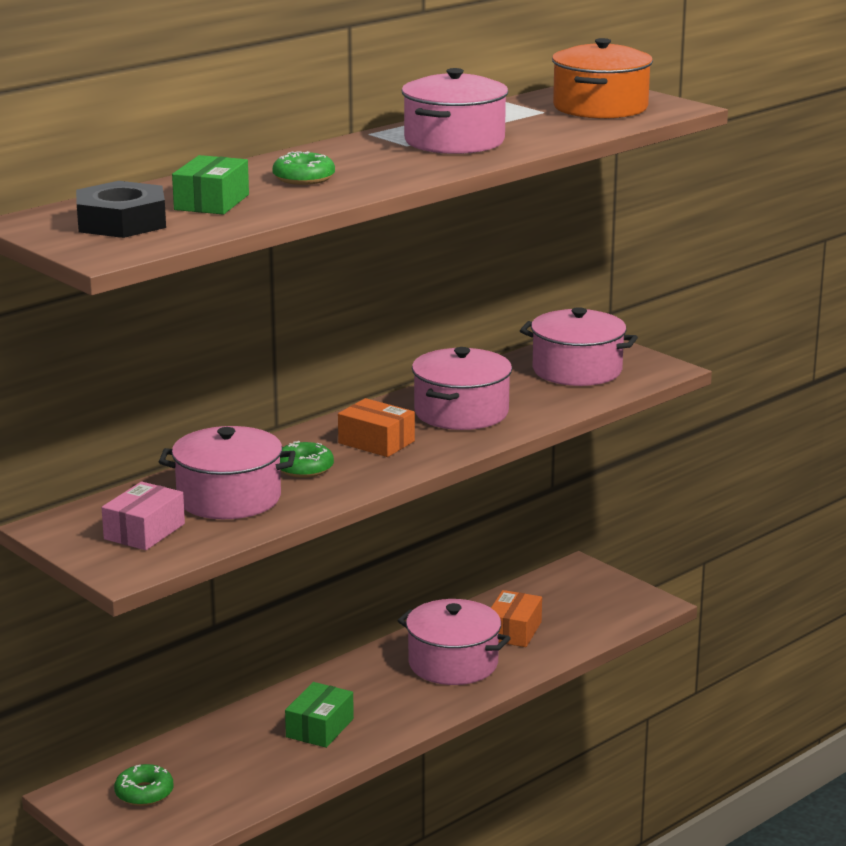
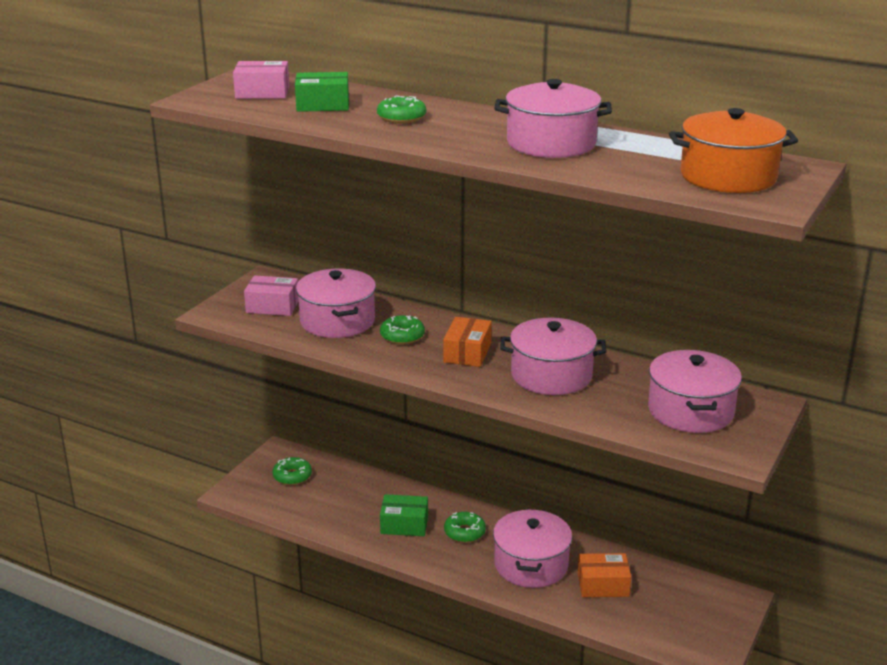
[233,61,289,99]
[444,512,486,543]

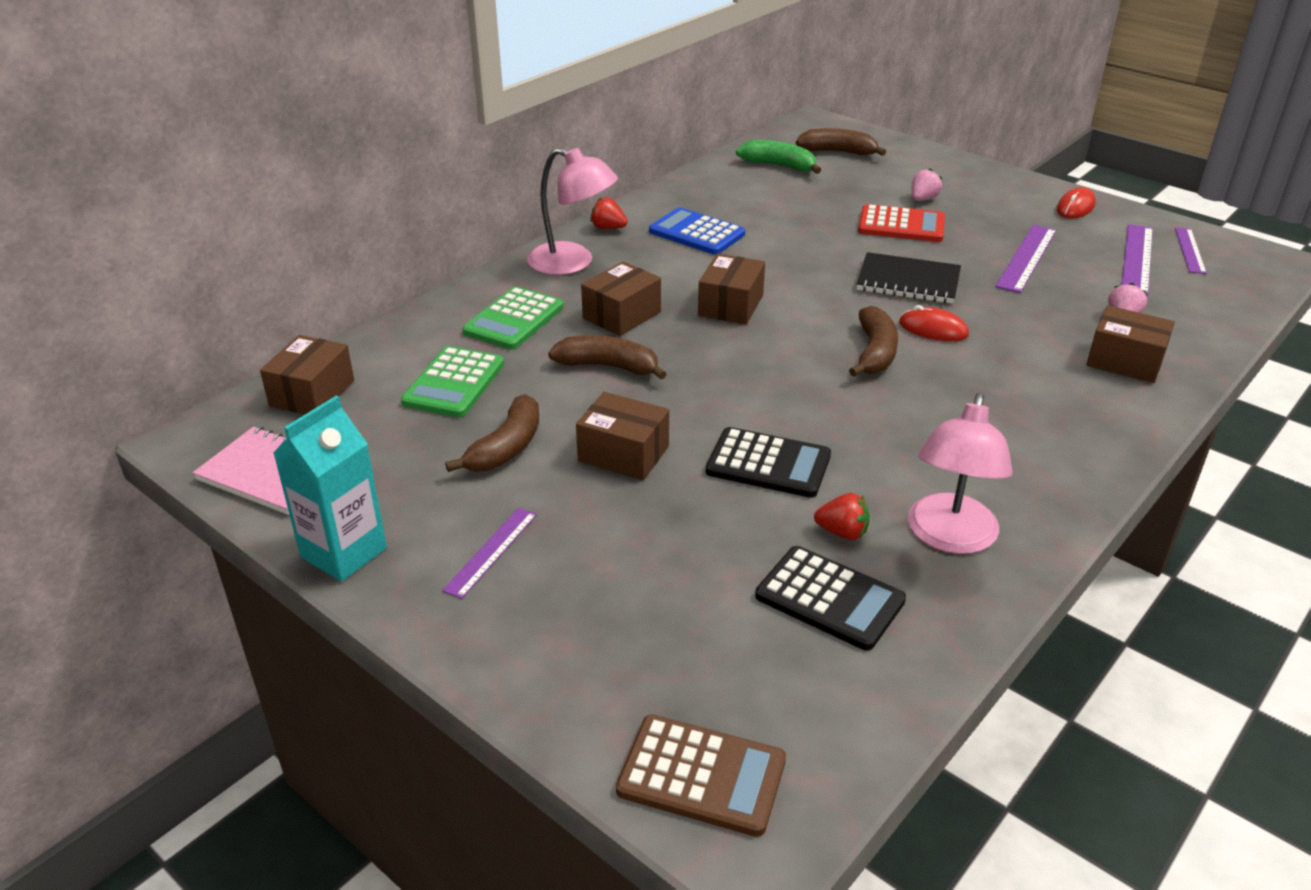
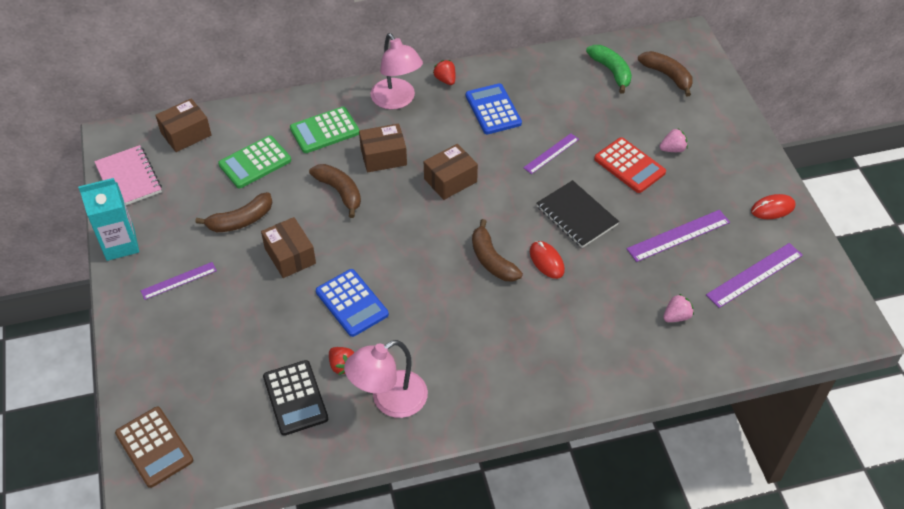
[523,133,579,174]
[1087,305,1175,383] (first image)
[472,219,523,282]
[316,269,389,337]

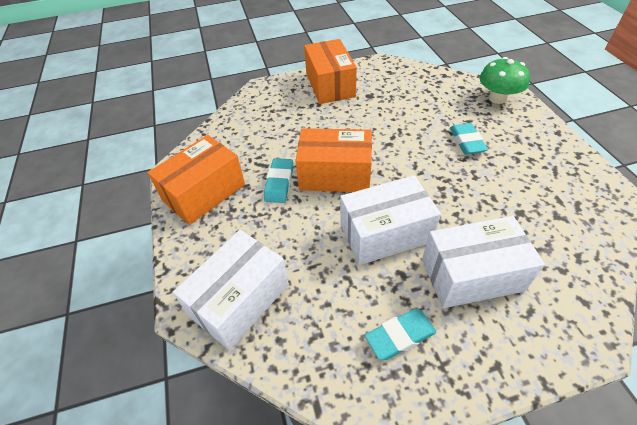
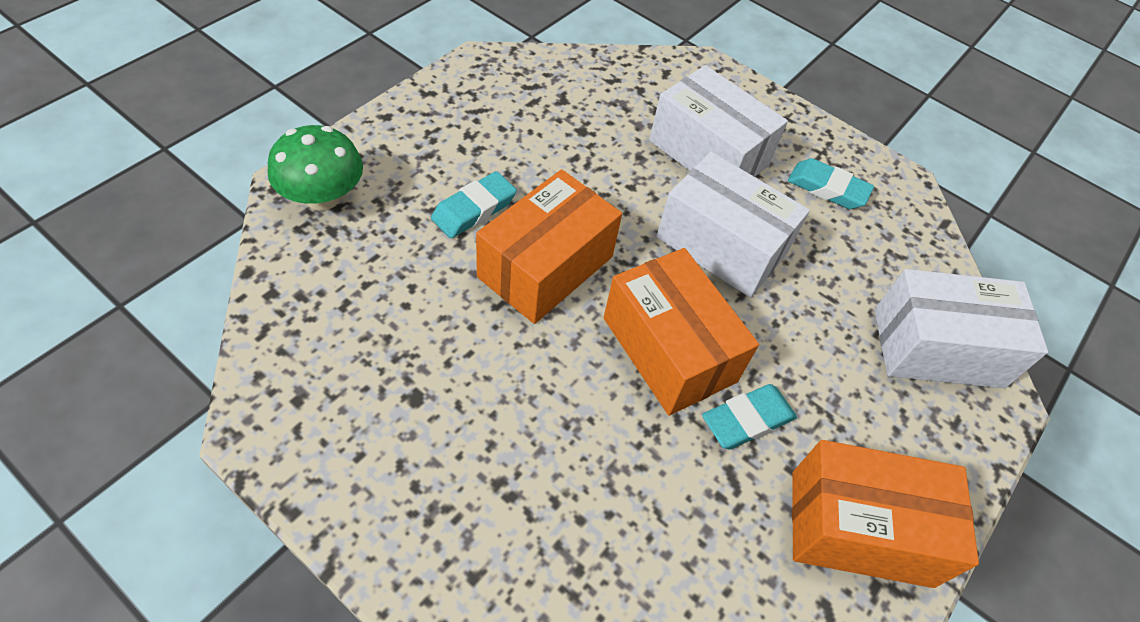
[476,169,622,324]

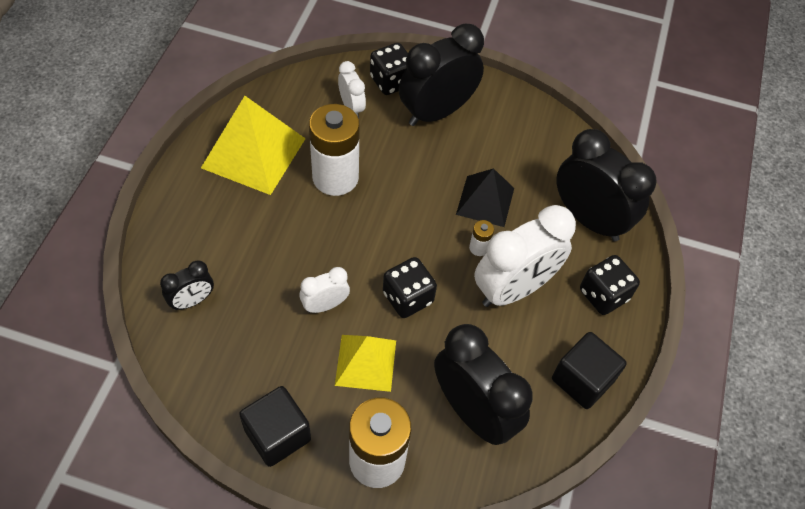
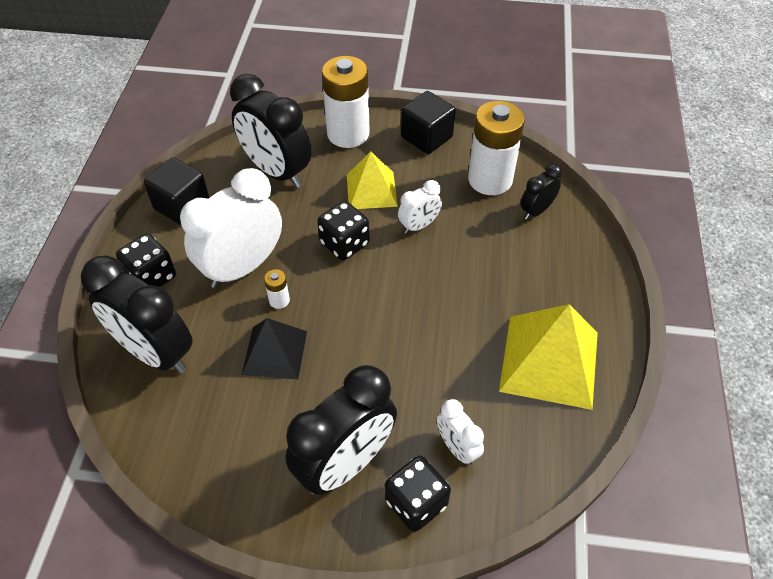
[468,101,525,195]

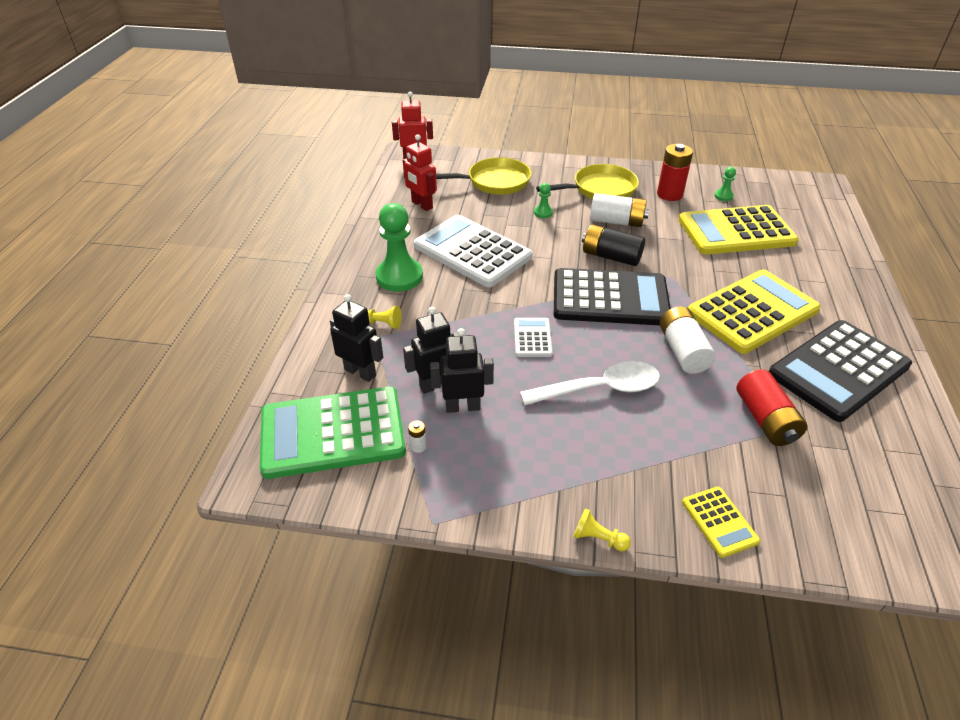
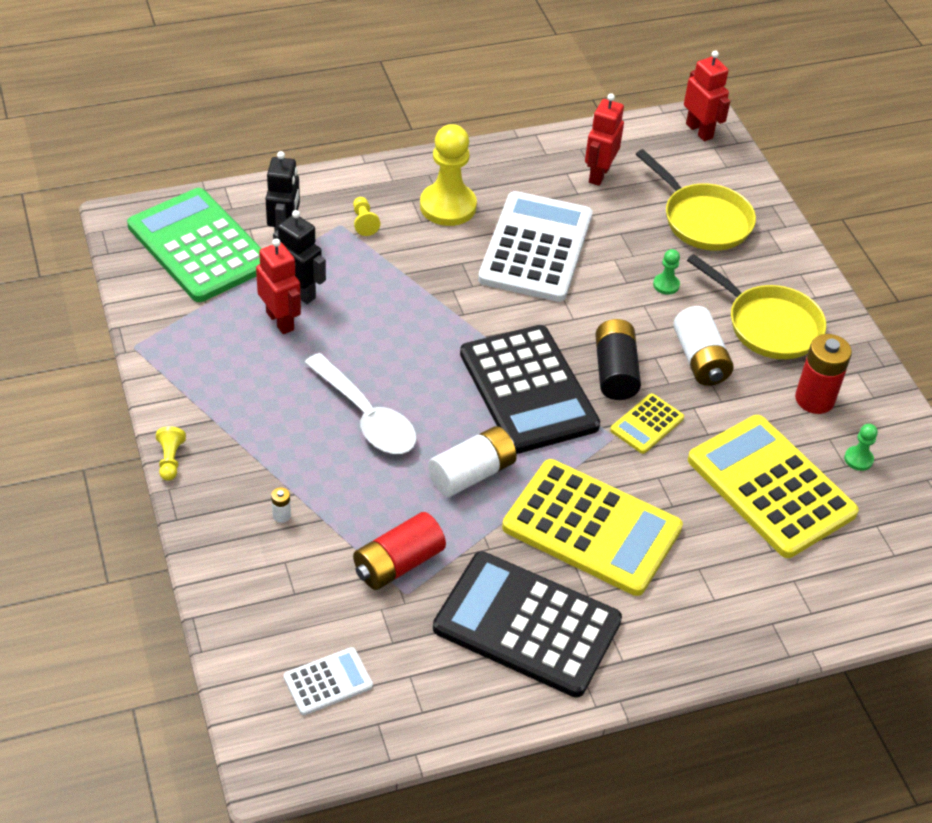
[420,124,477,226]
[284,647,373,715]
[256,238,301,334]
[271,487,291,523]
[610,393,684,454]

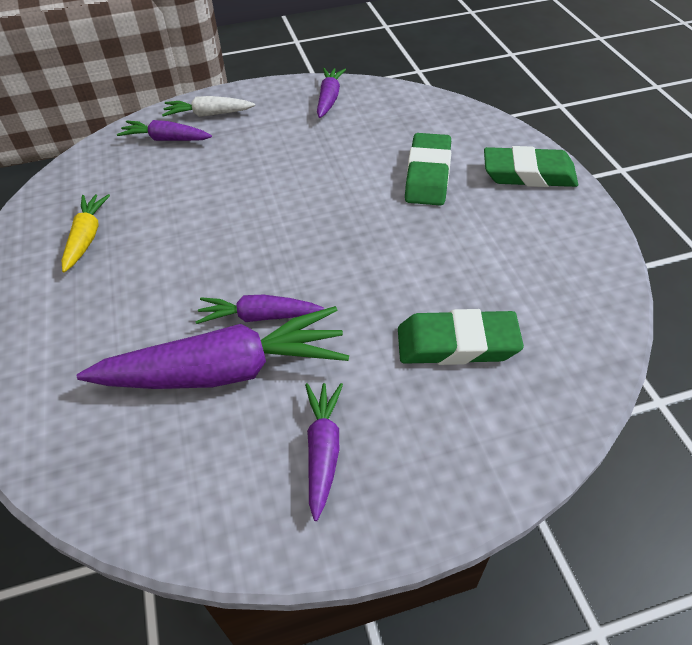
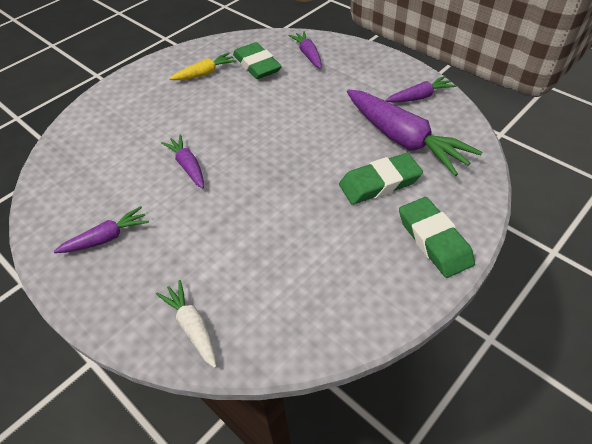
[156,280,216,368]
[347,89,482,176]
[233,42,282,79]

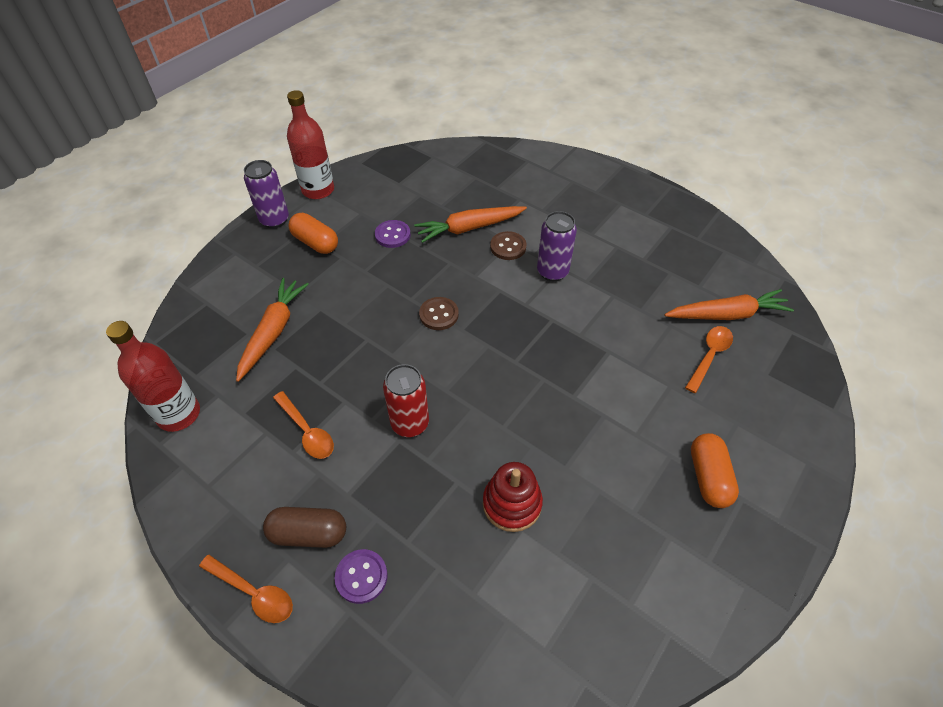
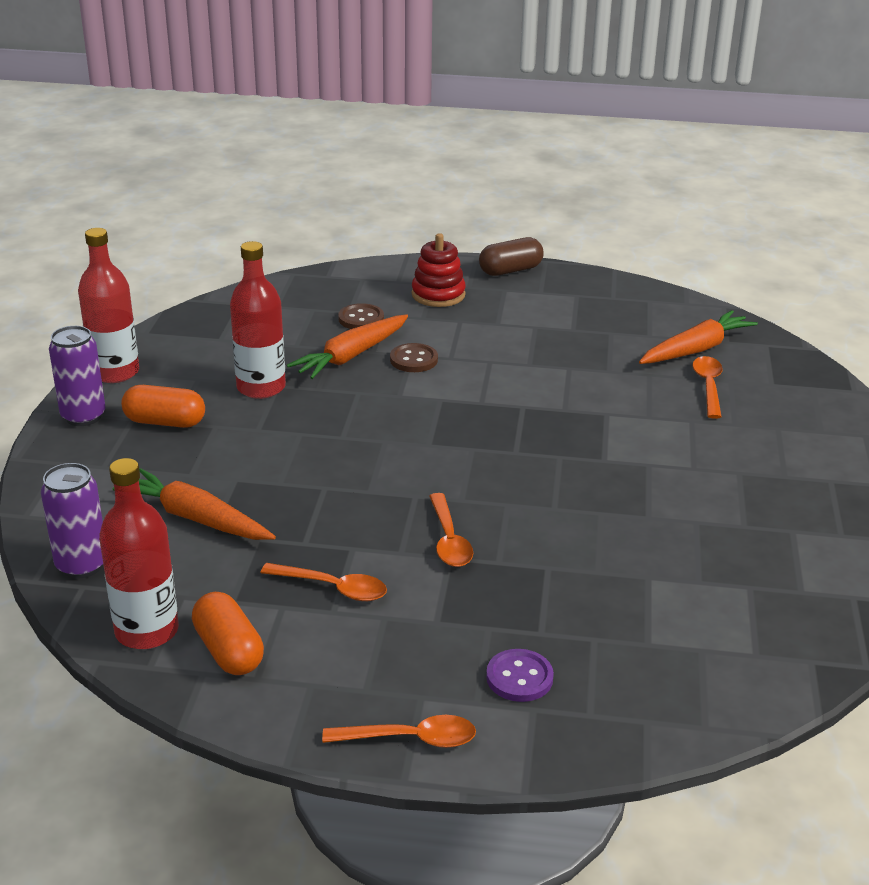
[41,463,103,579]
[230,241,286,399]
[113,468,276,540]
[338,303,384,329]
[429,493,474,567]
[192,592,264,675]
[412,233,466,307]
[479,237,544,276]

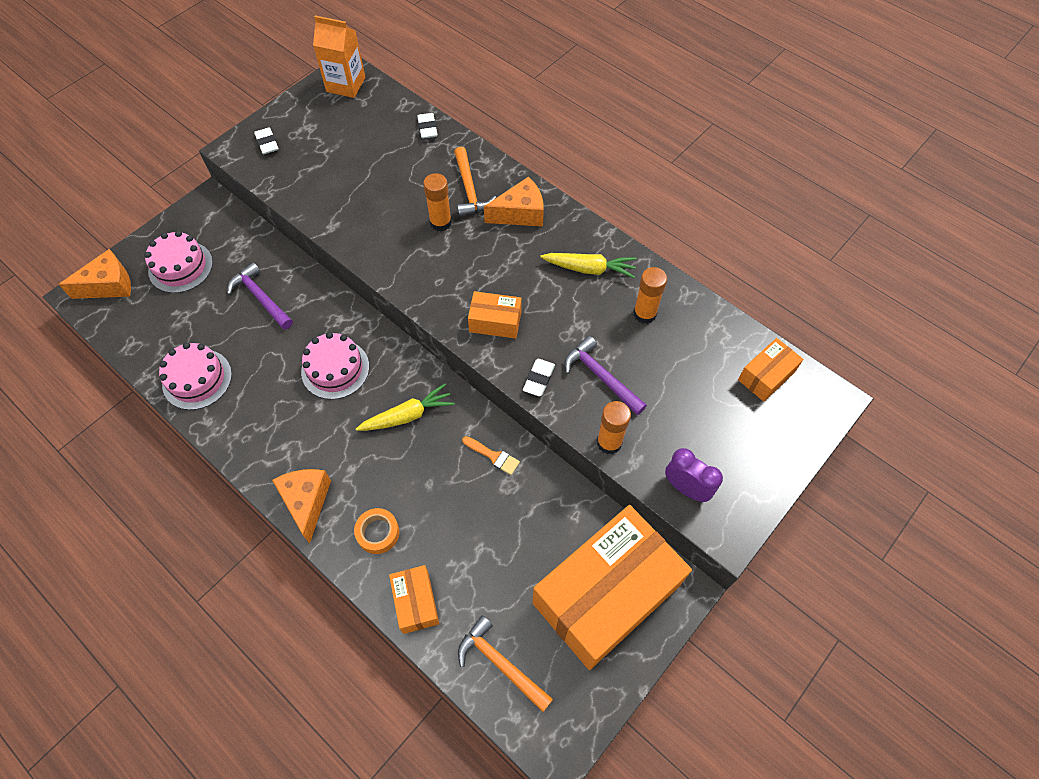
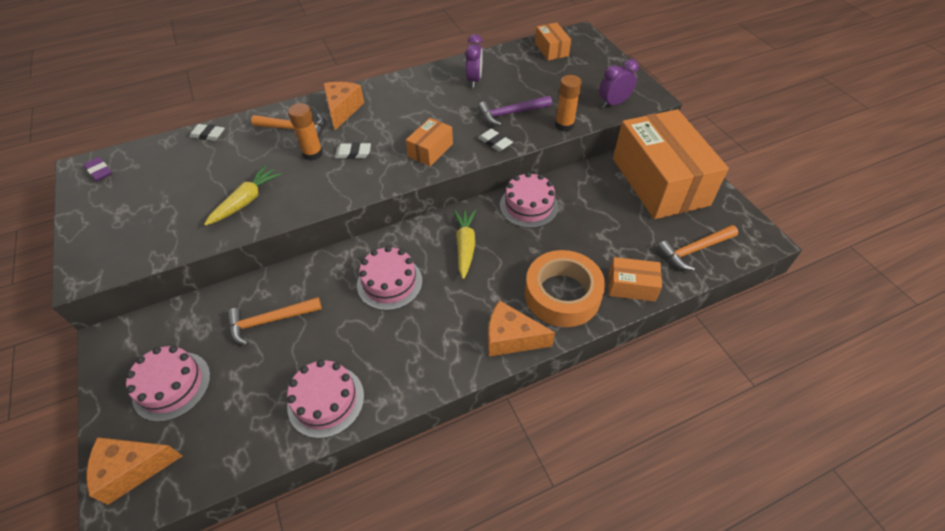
[84,157,112,181]
[335,142,371,159]
[86,437,182,505]
[204,165,282,226]
[227,297,322,345]
[465,34,483,88]
[500,172,559,228]
[525,250,605,327]

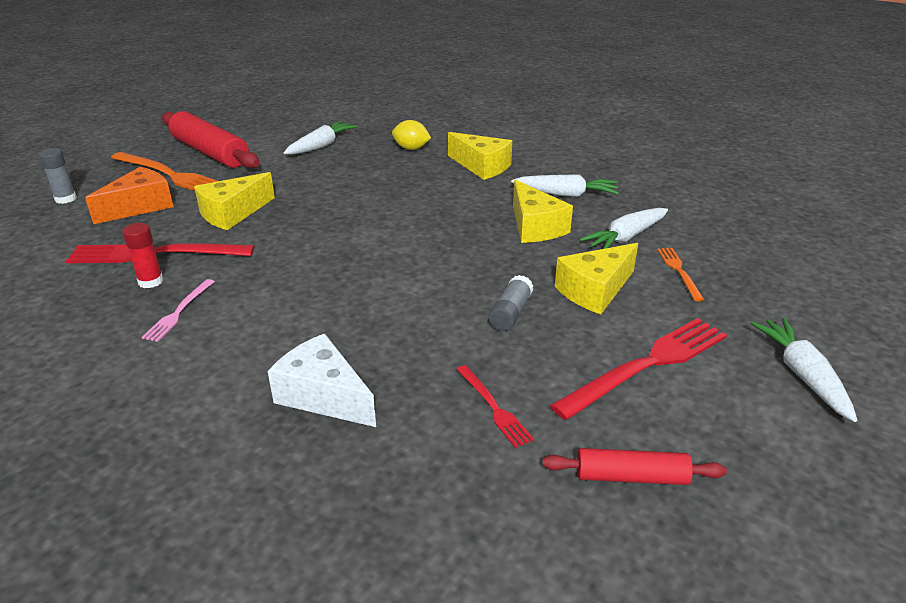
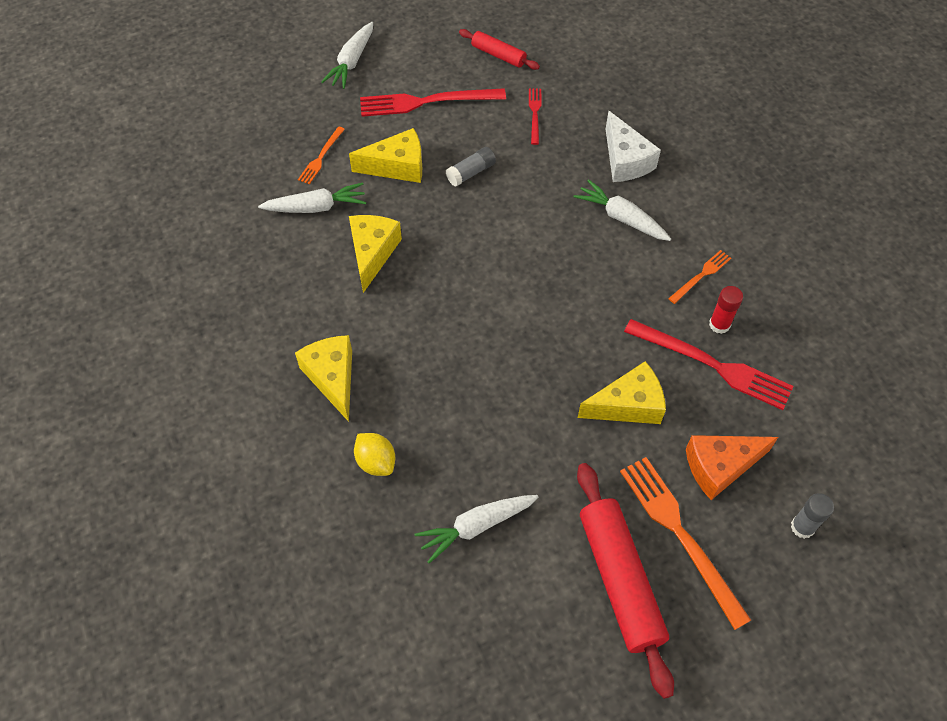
[574,179,671,241]
[668,250,731,304]

